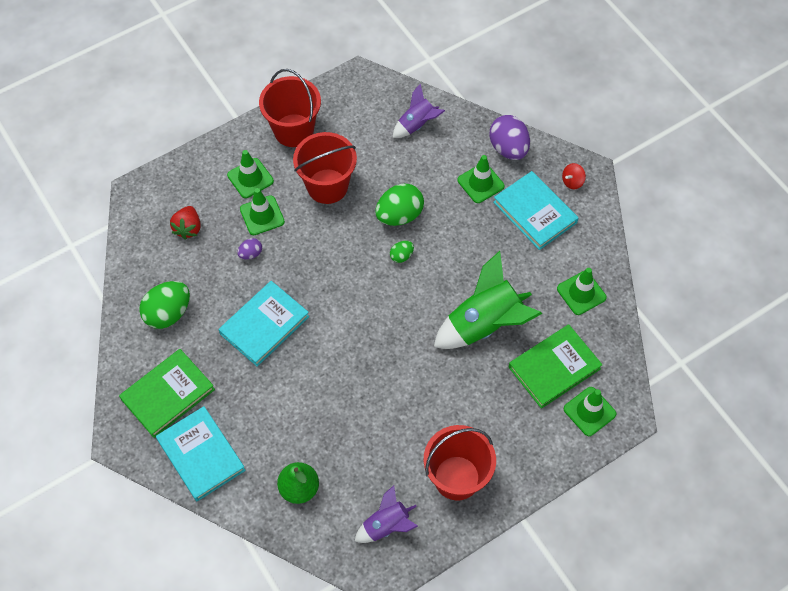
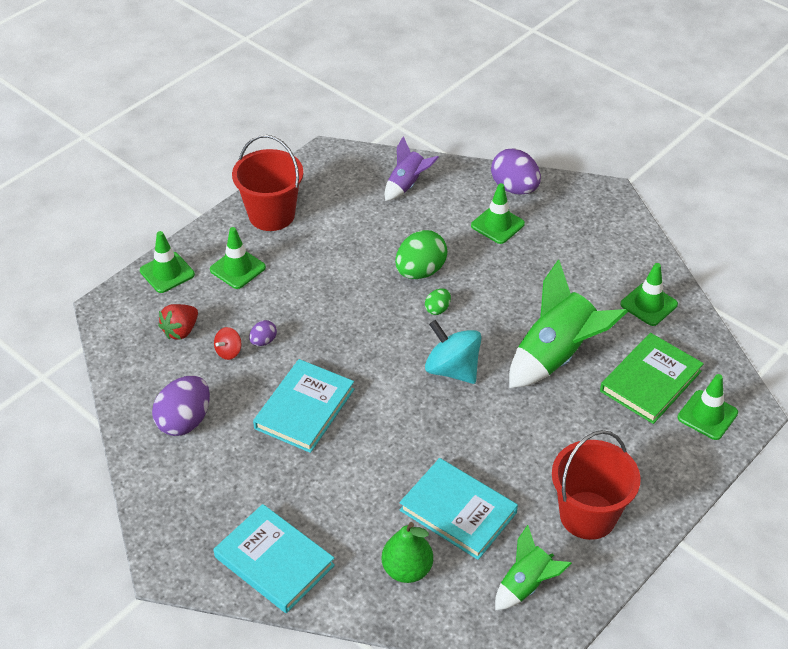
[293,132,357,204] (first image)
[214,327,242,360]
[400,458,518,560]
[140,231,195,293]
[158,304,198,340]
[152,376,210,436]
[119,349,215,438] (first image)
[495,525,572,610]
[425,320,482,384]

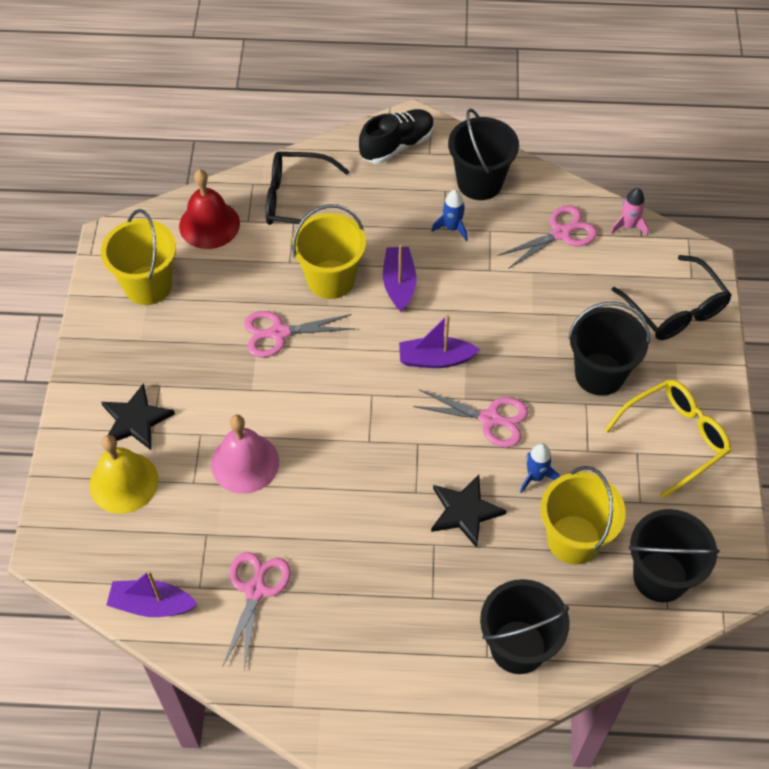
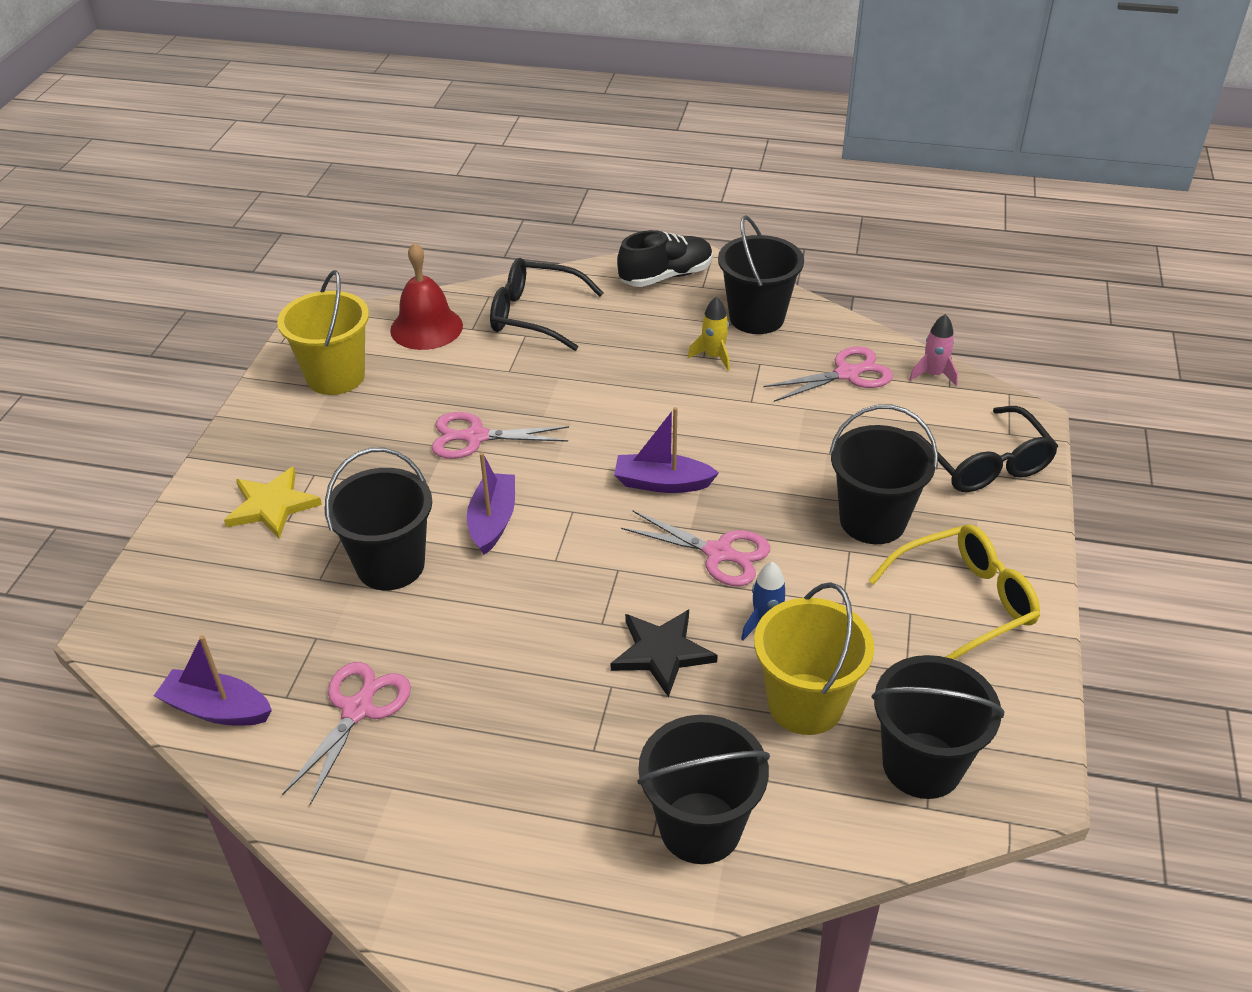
[688,297,730,371]
[291,204,366,299] (first image)
[467,452,515,555]
[224,466,322,539]
[325,448,432,590]
[90,435,158,514] (first image)

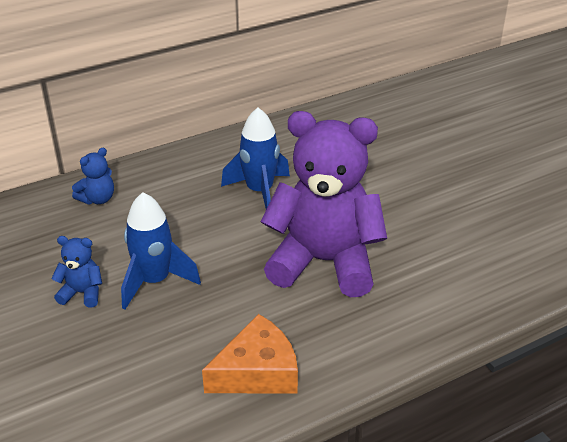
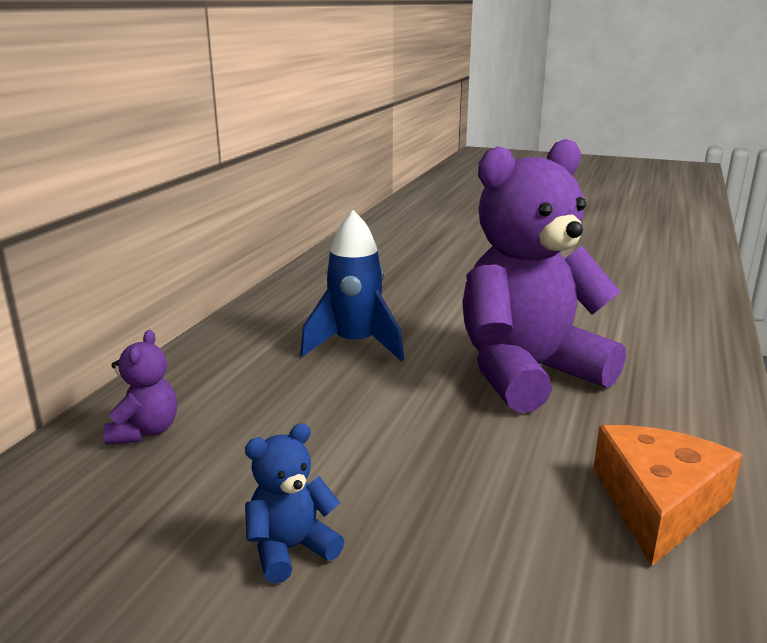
[104,330,177,445]
[121,192,201,309] (first image)

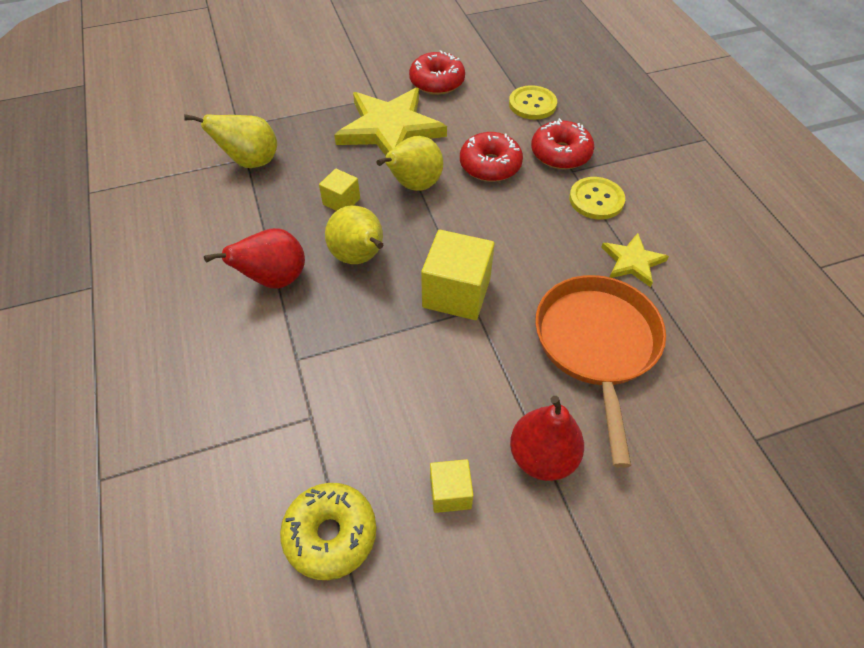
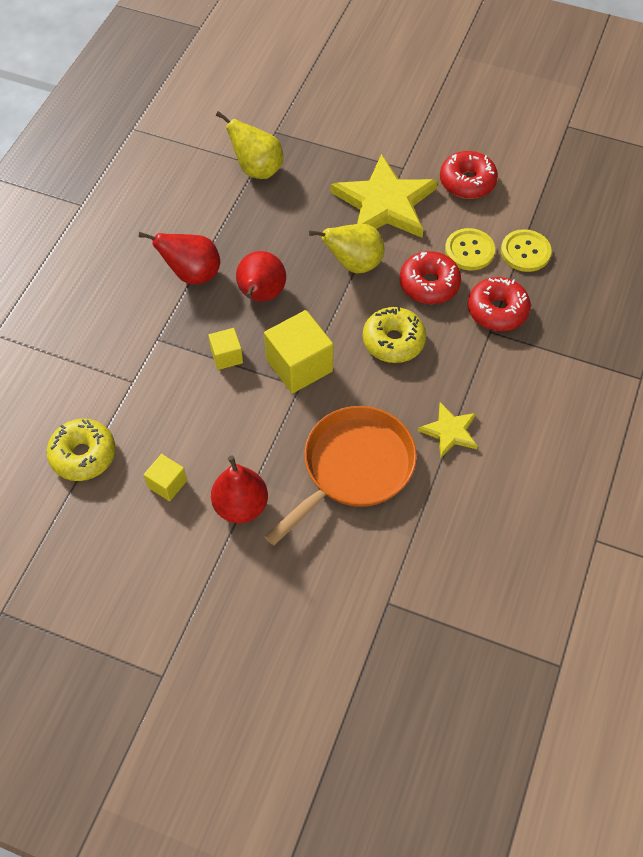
[208,328,243,370]
[445,228,495,271]
[236,251,286,302]
[363,306,426,363]

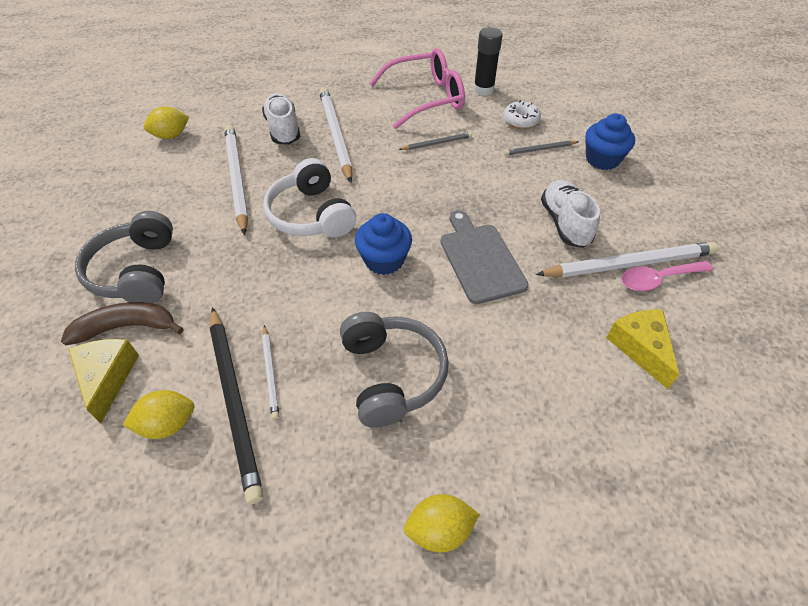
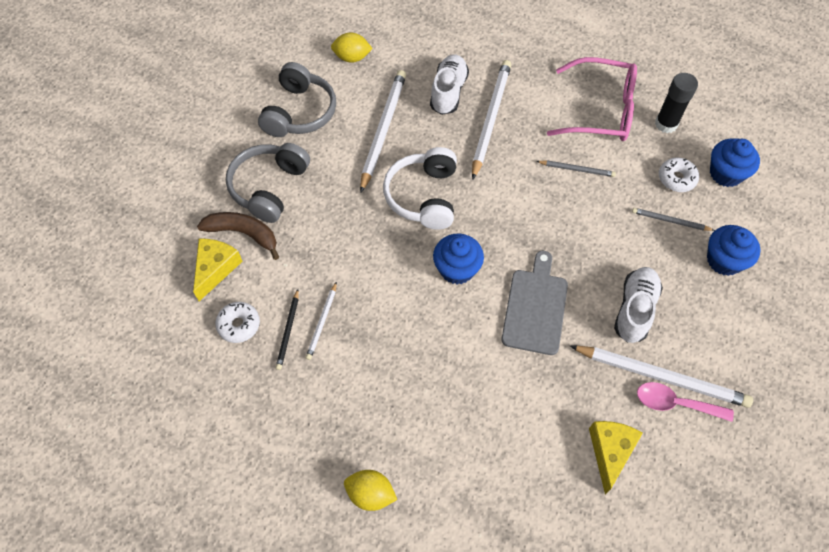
[276,289,299,370]
[258,62,336,137]
[215,302,260,343]
[710,138,760,187]

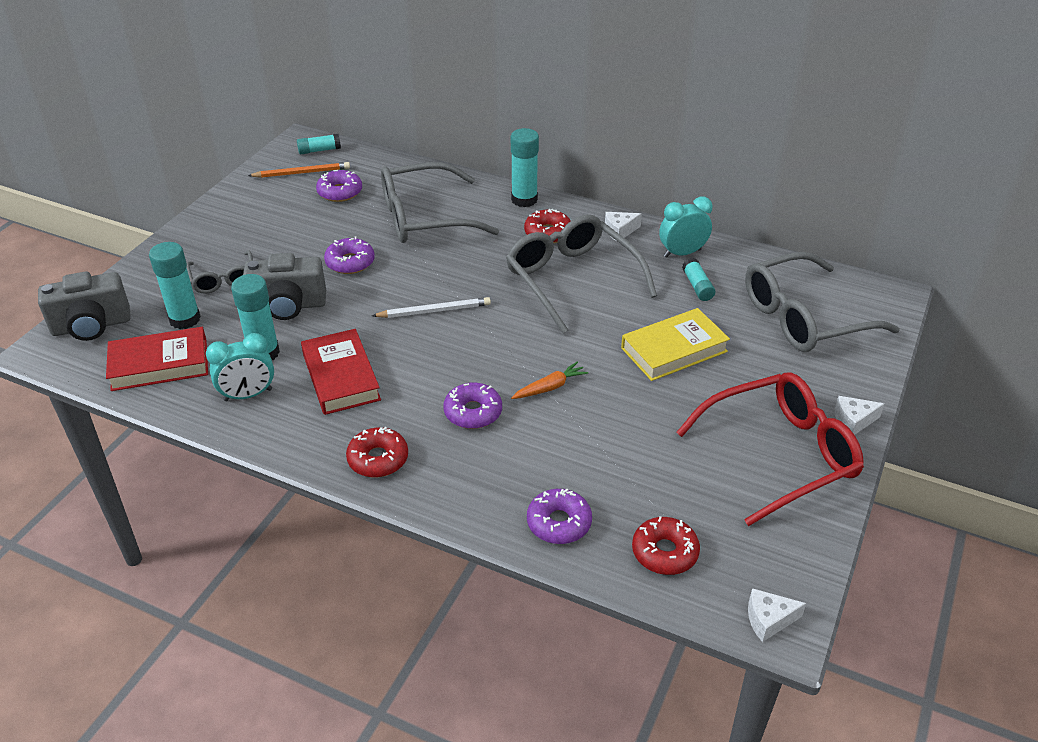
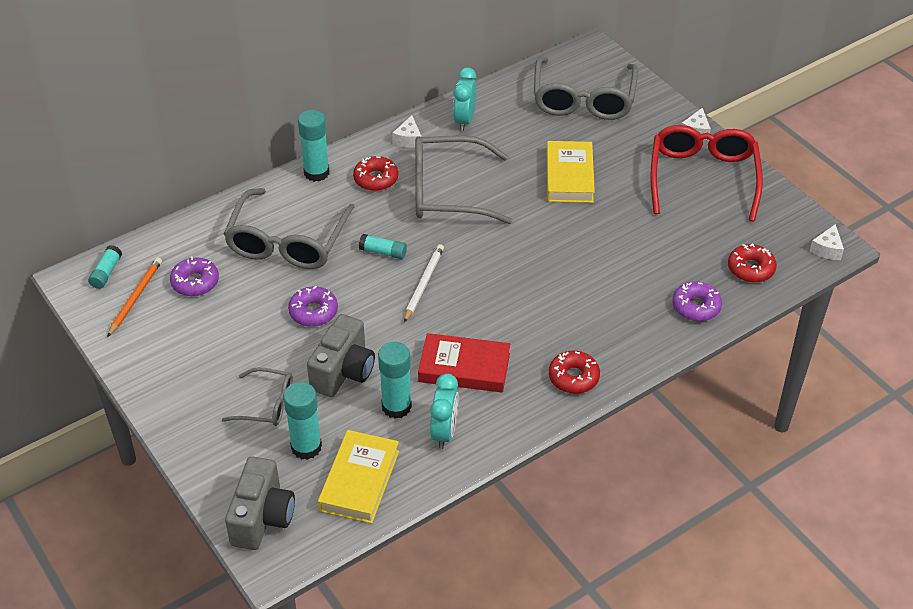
[359,234,407,259]
[318,430,399,524]
[511,362,588,399] (first image)
[443,383,502,429] (first image)

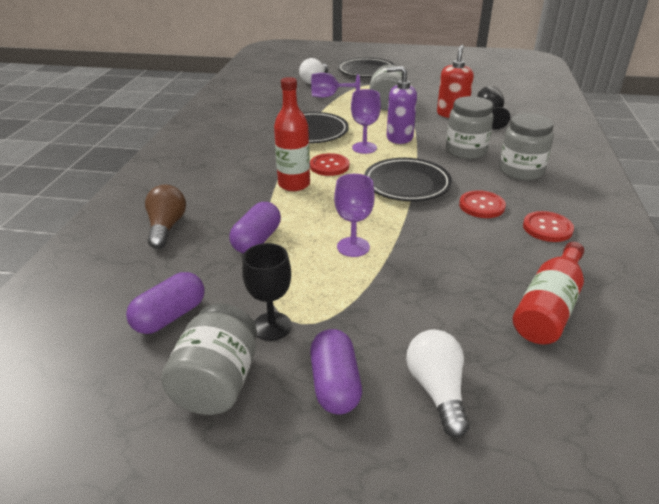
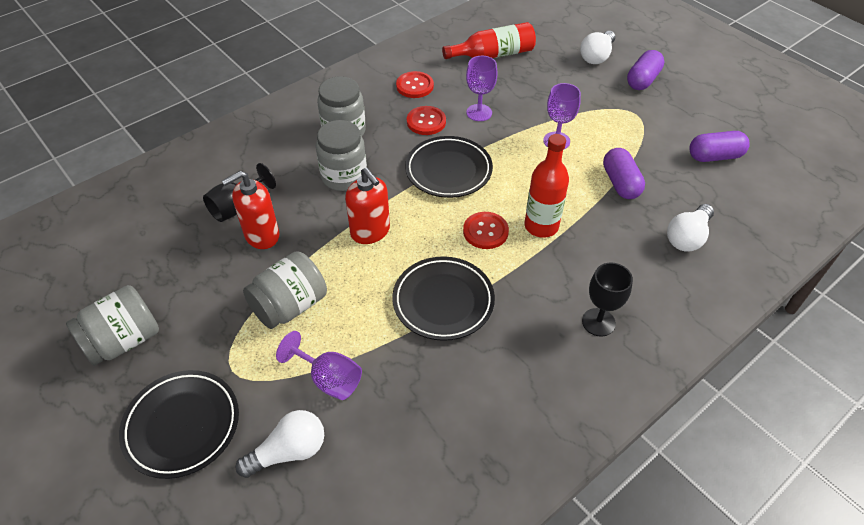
[345,168,390,244]
[466,56,497,121]
[667,204,714,252]
[603,148,645,199]
[582,262,633,337]
[66,285,159,366]

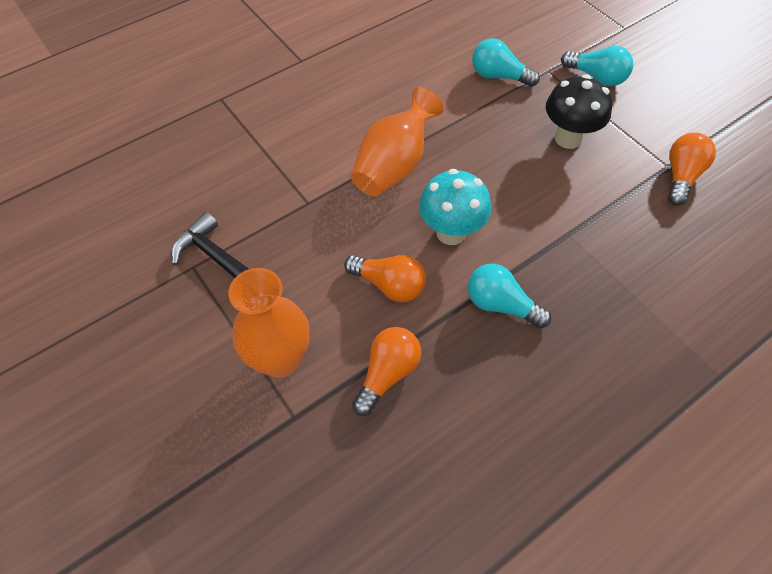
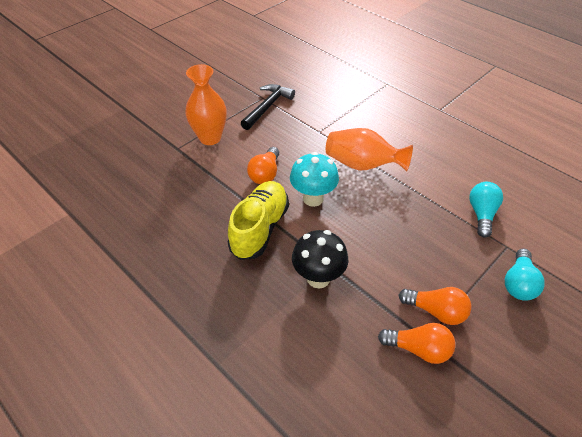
[292,230,348,288]
[228,181,289,260]
[399,287,471,325]

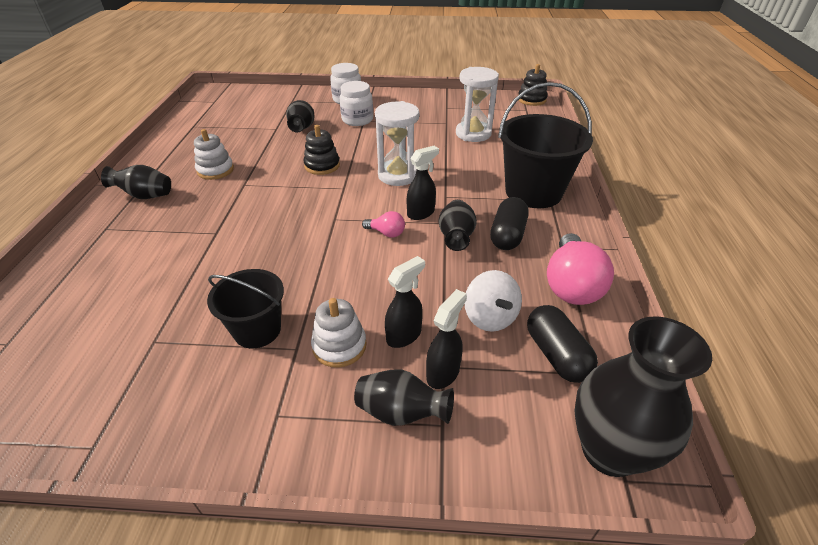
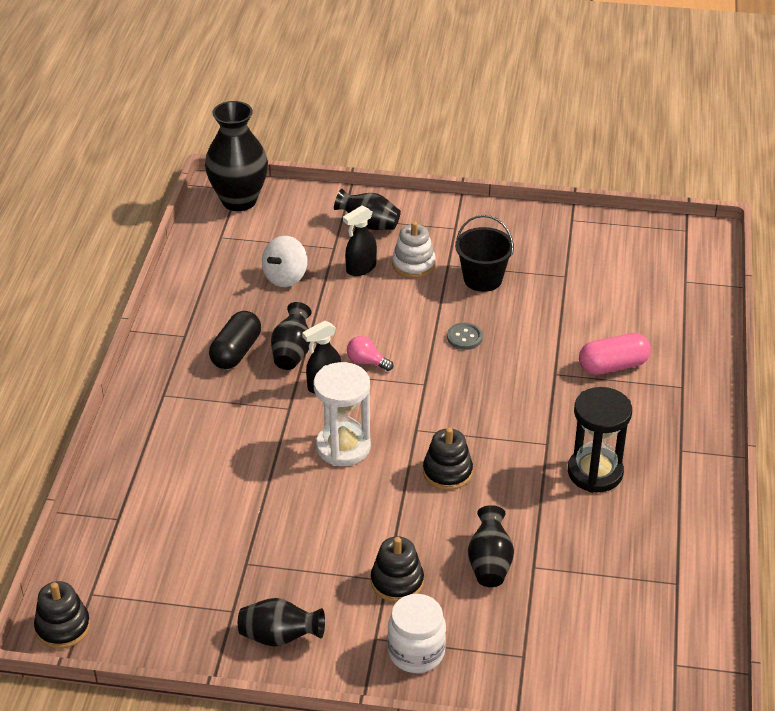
[456,67,499,142] (first image)
[371,536,424,602]
[498,82,593,208] (first image)
[568,387,632,493]
[238,598,325,647]
[547,233,614,305] (first image)
[262,236,308,287]
[426,289,467,389] (first image)
[527,305,598,383] (first image)
[447,323,483,350]
[579,333,651,375]

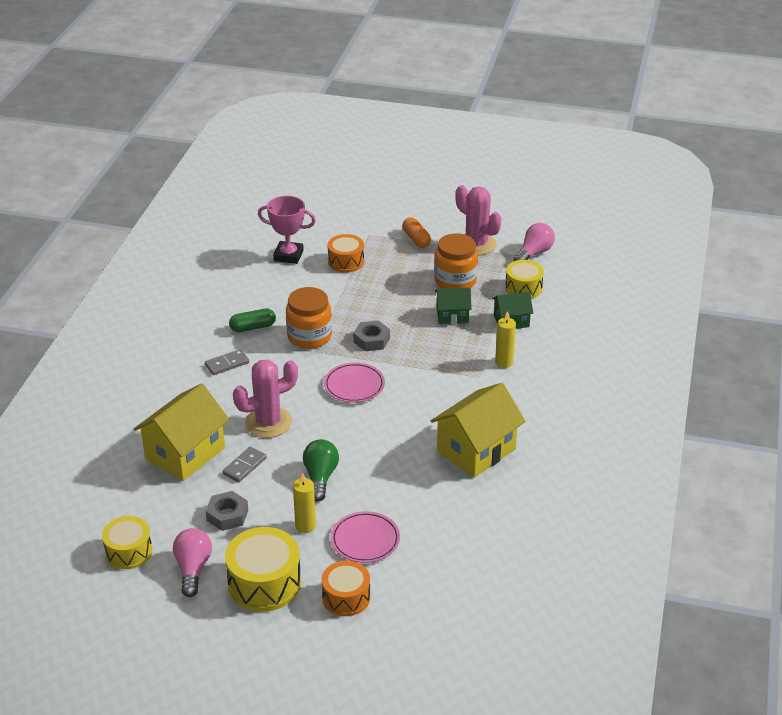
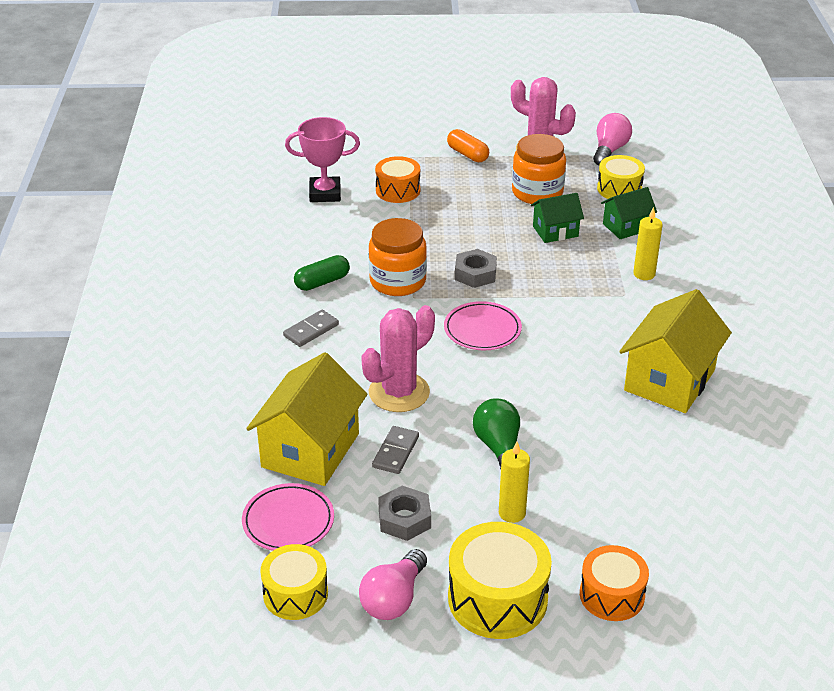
[242,483,334,551]
[359,549,427,620]

